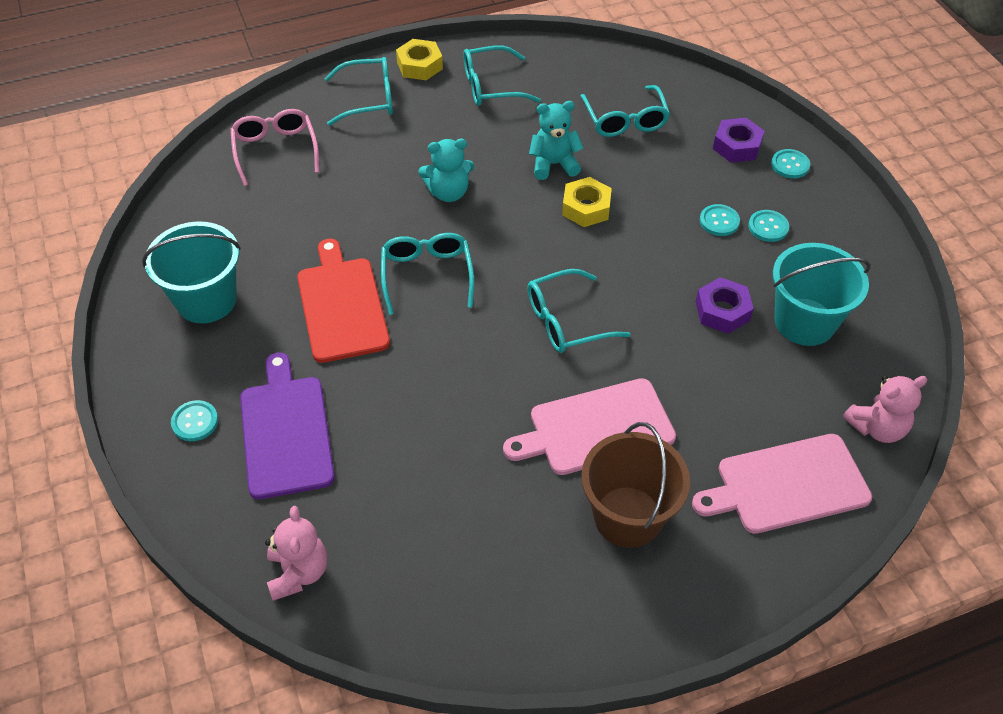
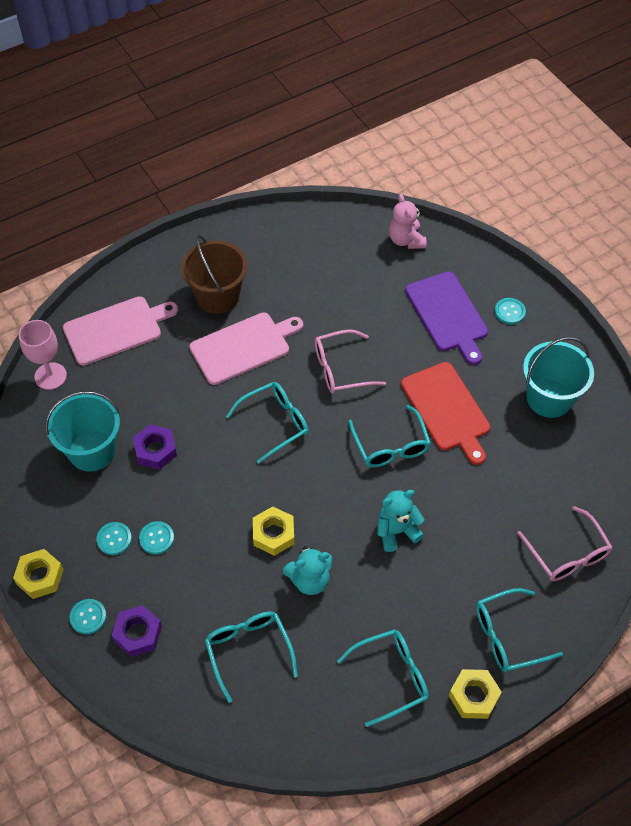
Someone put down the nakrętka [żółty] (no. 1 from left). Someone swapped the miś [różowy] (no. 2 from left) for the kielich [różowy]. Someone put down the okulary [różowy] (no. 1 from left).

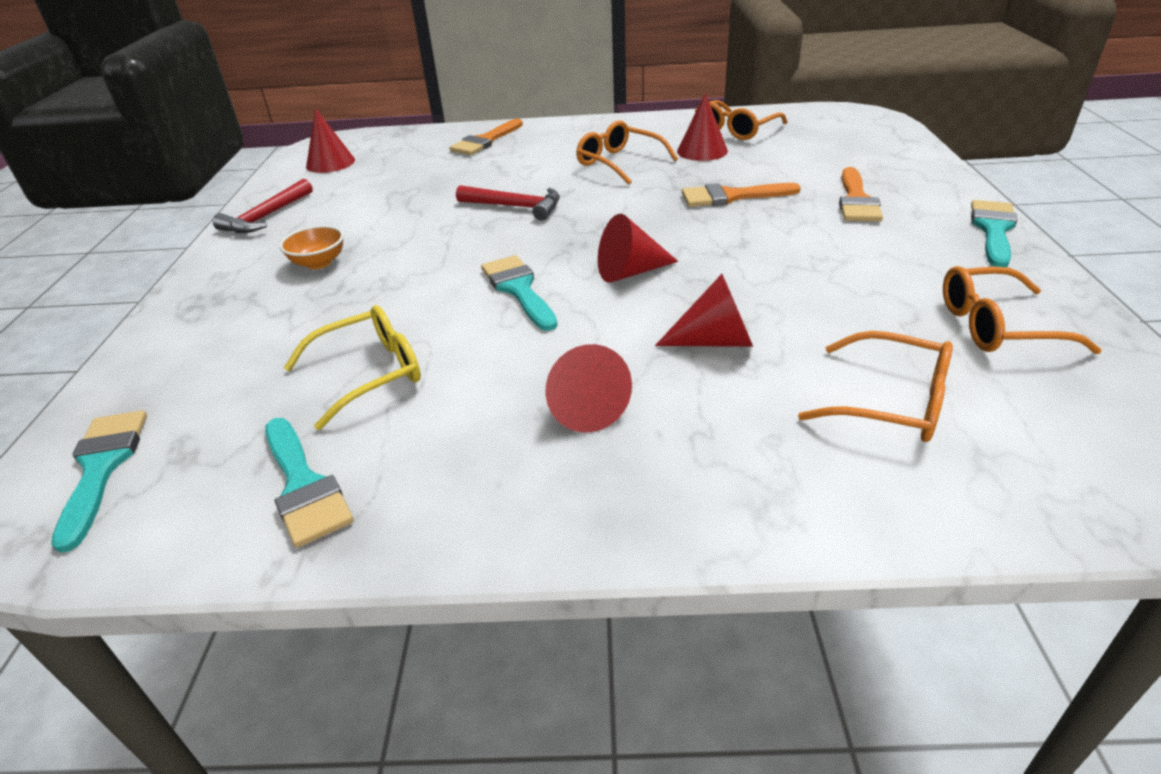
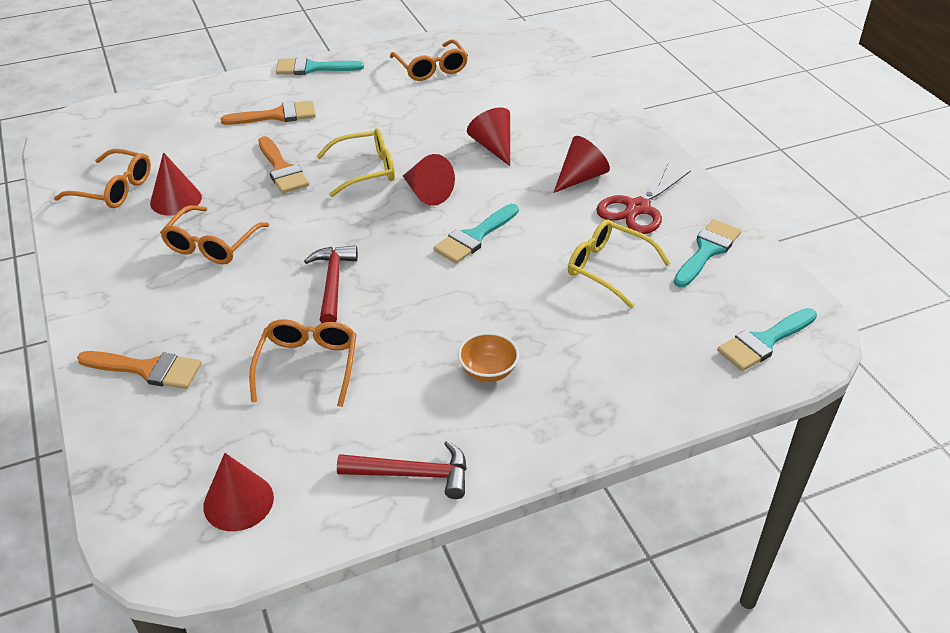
Someone carried the okulary [pomarańczowy] (no. 3 from left). Someone put down the okulary [żółty] (no. 1 from left). Someone put down the nożyczki [czerwony].

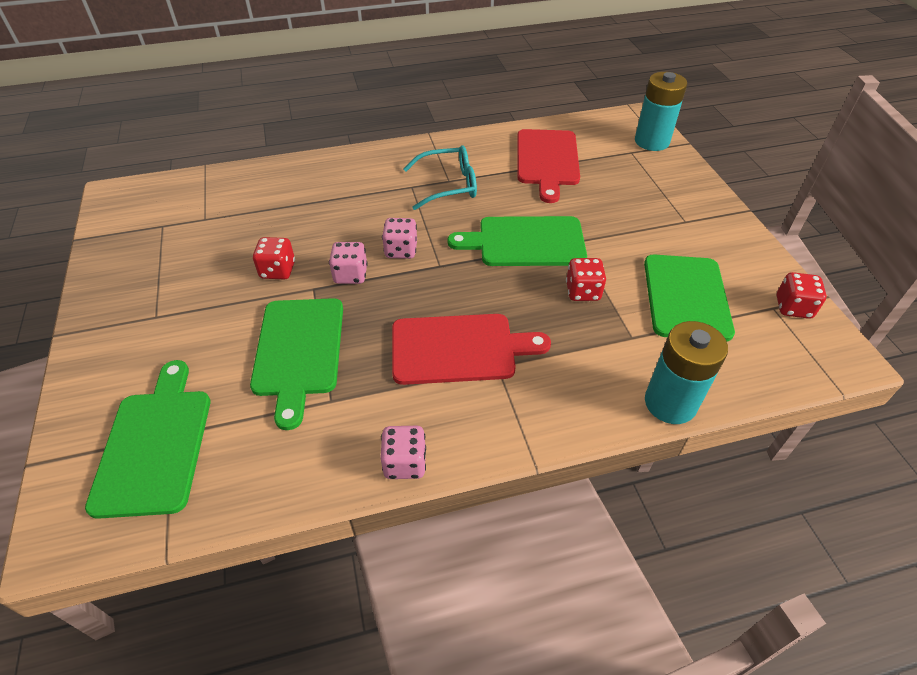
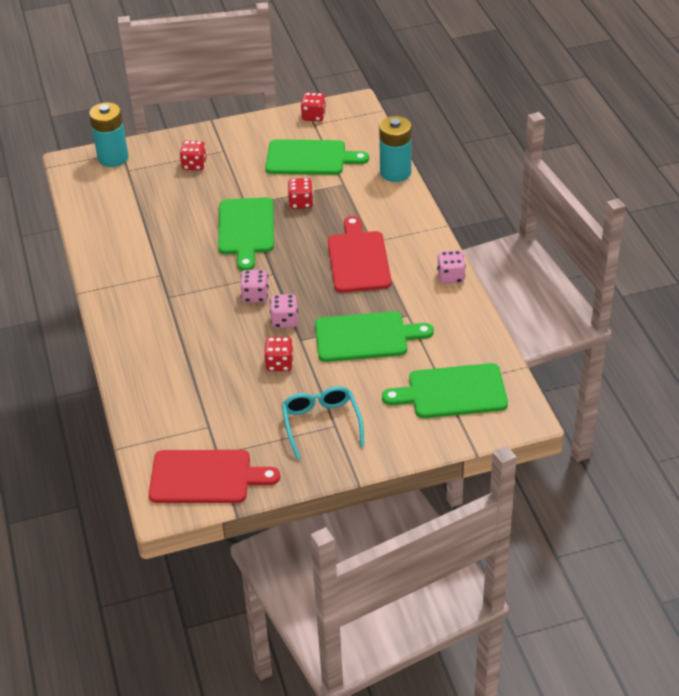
Someone carried the deska do krojenia [czerwony] (no. 2 from left in the first image). Someone put down the kostka do gry [czerwony] (no. 1 from left). Someone carried the okulary [turkusowy].

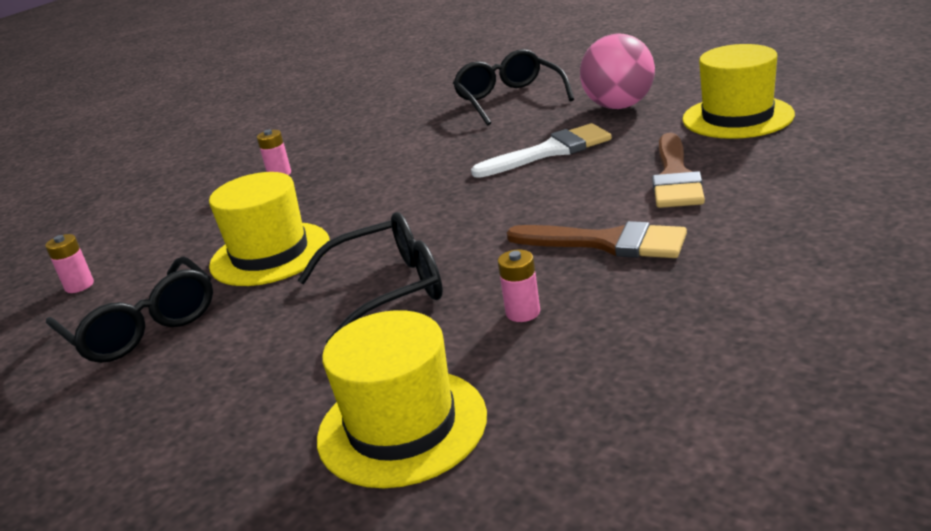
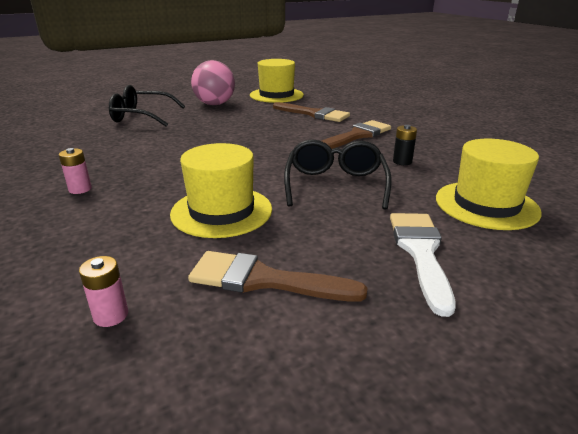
Someone swapped the okulary [czarny] (no. 1 from left) for the pędzel [brązowy] (no. 1 from left). Someone carried the pędzel [biały]. Someone repainted the bateria [różowy] (no. 3 from left), which became the bateria [czarny].

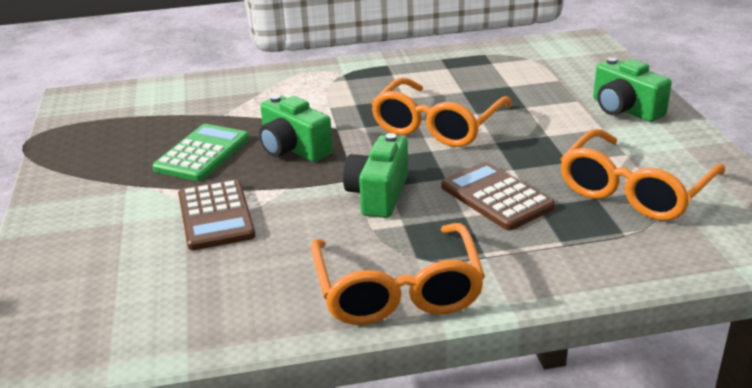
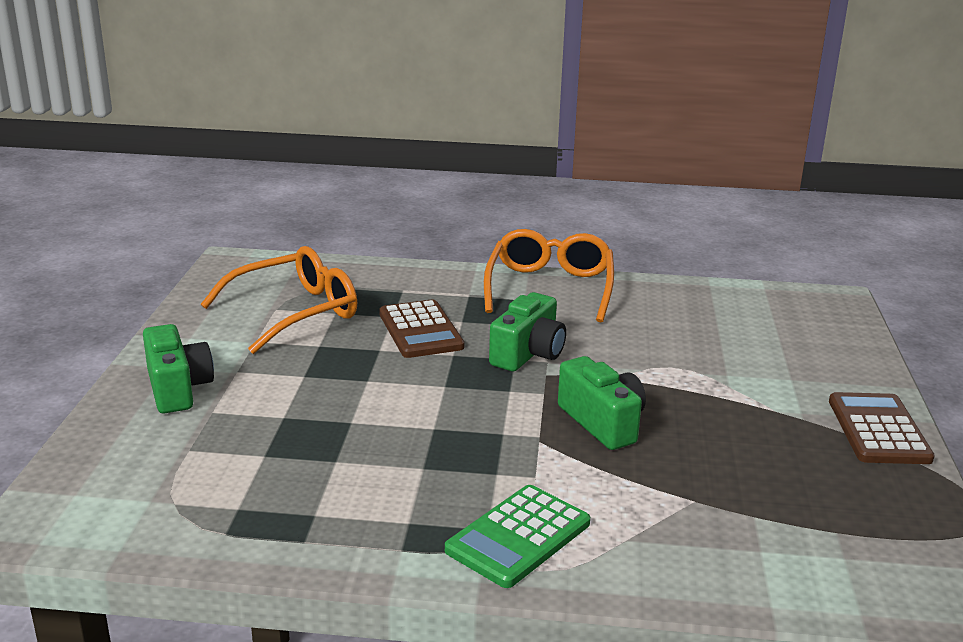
Someone carried the kalkulator [zielony]. Someone carried the kalkulator [brązowy] (no. 1 from left in the first image). Someone took away the okulary [pomarańczowy] (no. 2 from left).

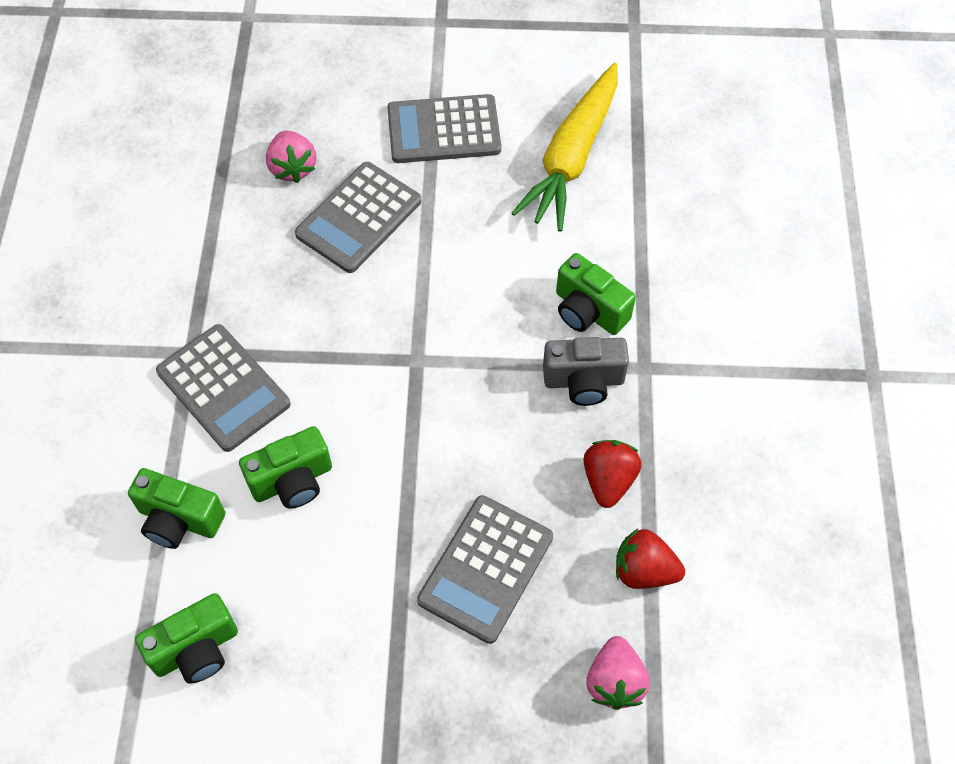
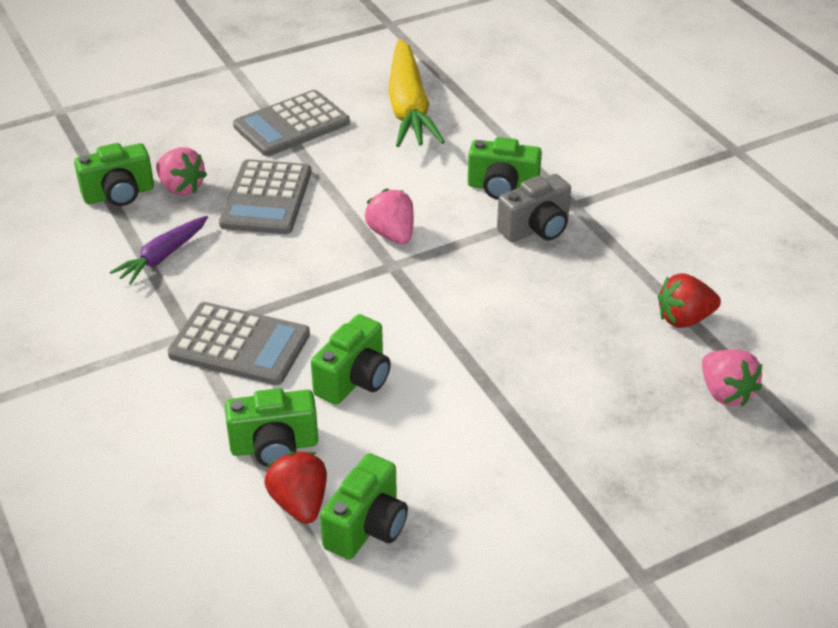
Someone put down the aparat fotograficzny [zielony] (no. 1 from left). Someone put down the marchewka [fioletowy]. Someone carried the truskawka [czerwony] (no. 1 from left). Someone put down the truskawka [różowy] (no. 2 from left). Someone took away the kalkulator [szary] (no. 4 from left).

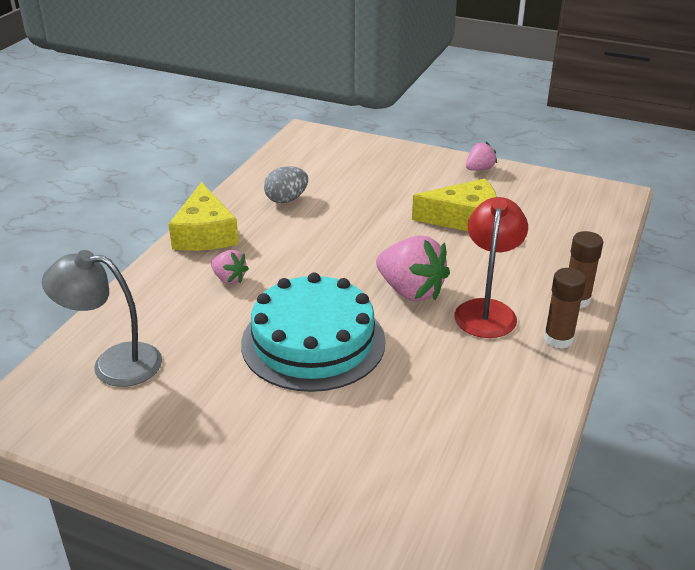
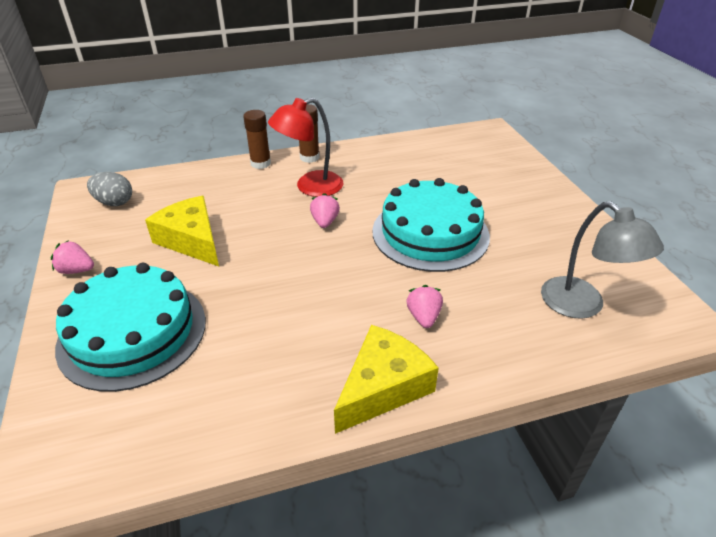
Someone put down the tort [turkusowy] (no. 1 from left). Someone carried the jajko [szary]. Someone scaled the truskawka [różowy] (no. 2 from left) by 0.54.

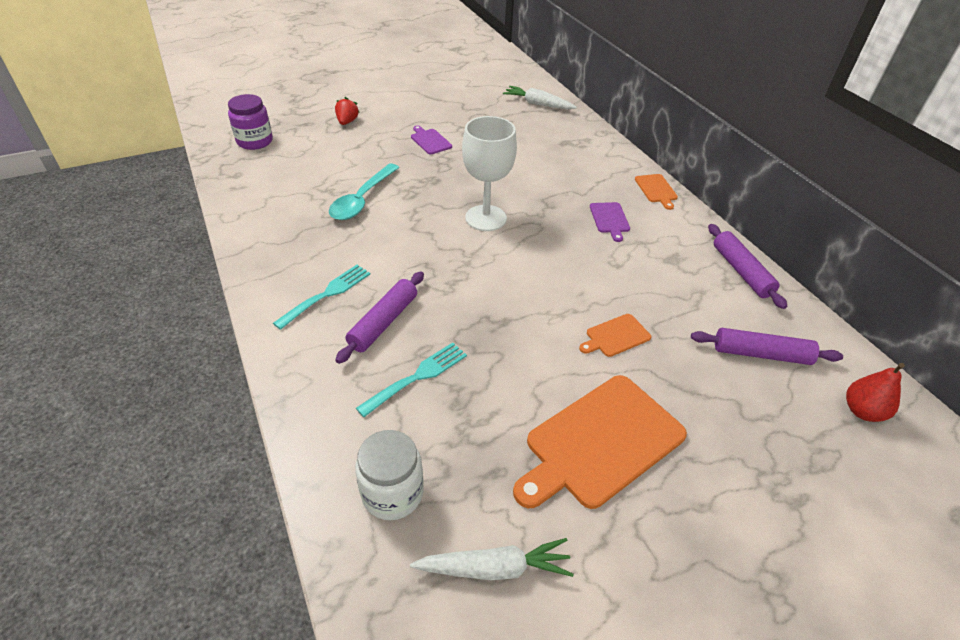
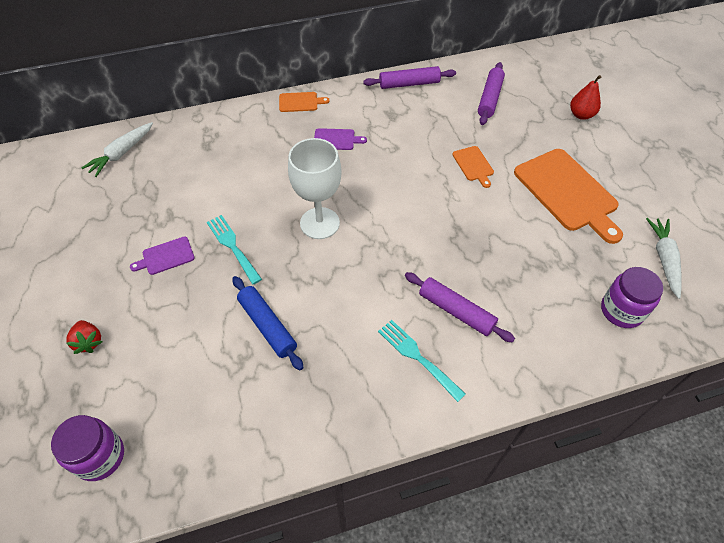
Someone rotated the truskawka [czerwony] by 135 degrees counterclockwise. Someone carried the widelec [turkusowy] (no. 2 from left in the first image). Someone swapped the łyżka [turkusowy] for the wałek do ciasta [niebieski]. Someone carried the gruszka [czerwony]. Someone repainted the słoik [biały], which became the słoik [fioletowy] (no. 2 from left).

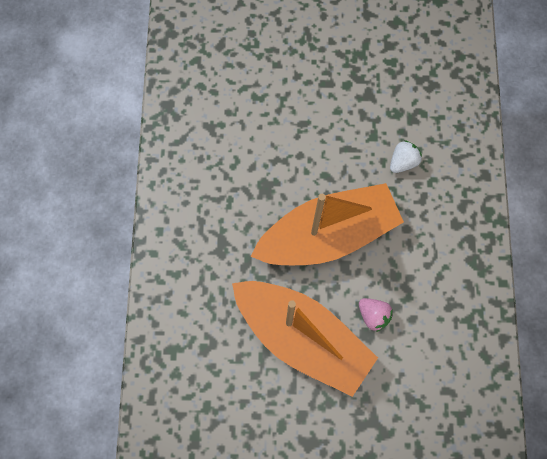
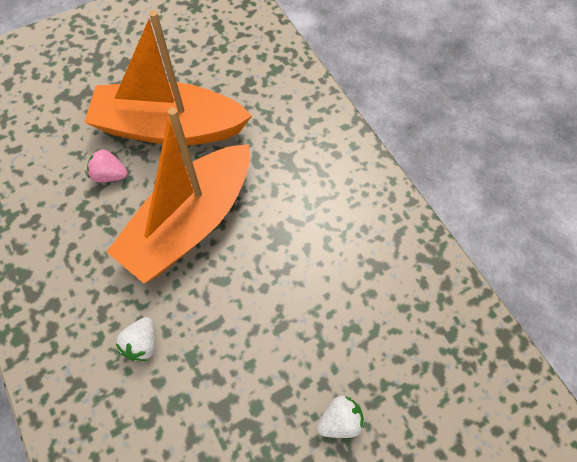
Someone put down the truskawka [biały] (no. 2 from left).

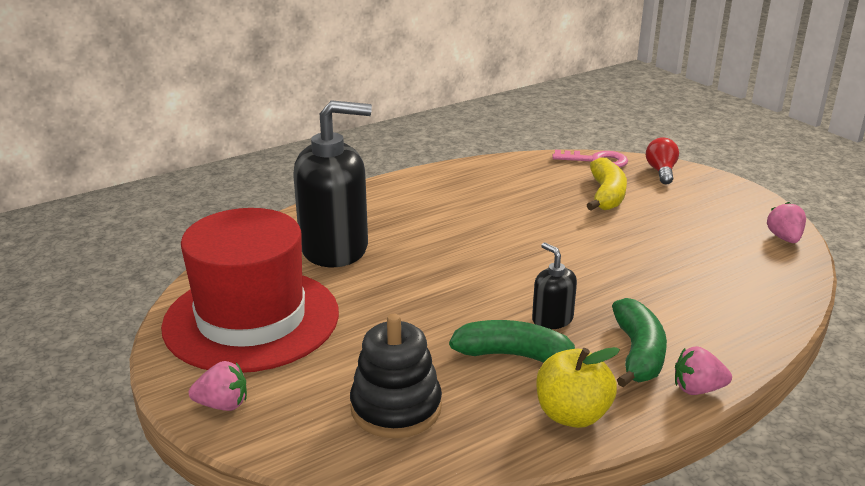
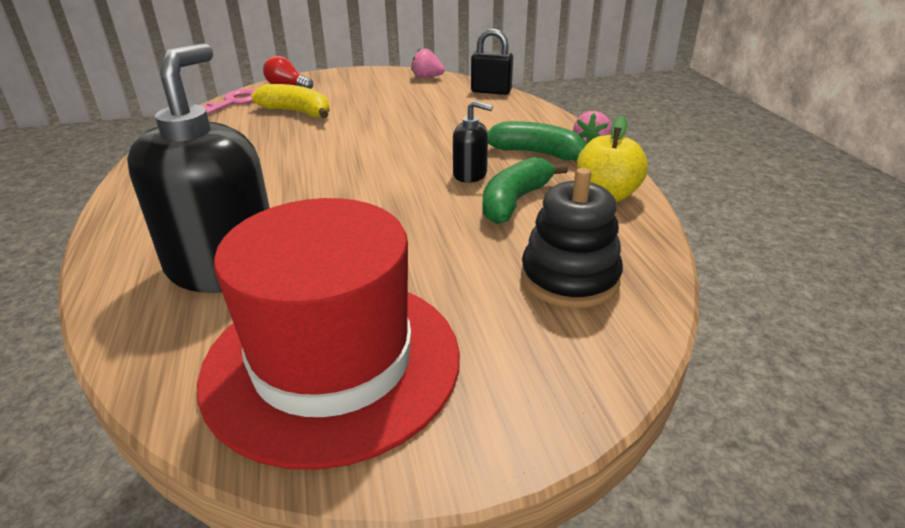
Someone rotated the dozownik mydła [czarny] (no. 2 from left) by 150 degrees counterclockwise. Someone put down the kłódka [czarny]. Someone took away the truskawka [różowy] (no. 1 from left).

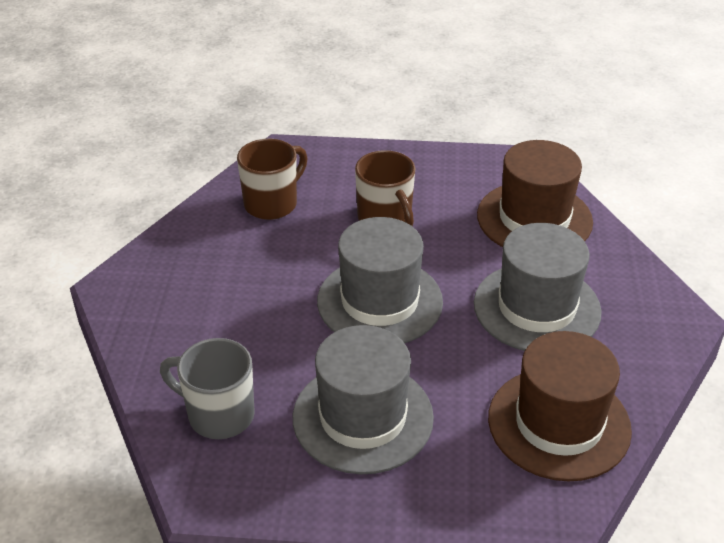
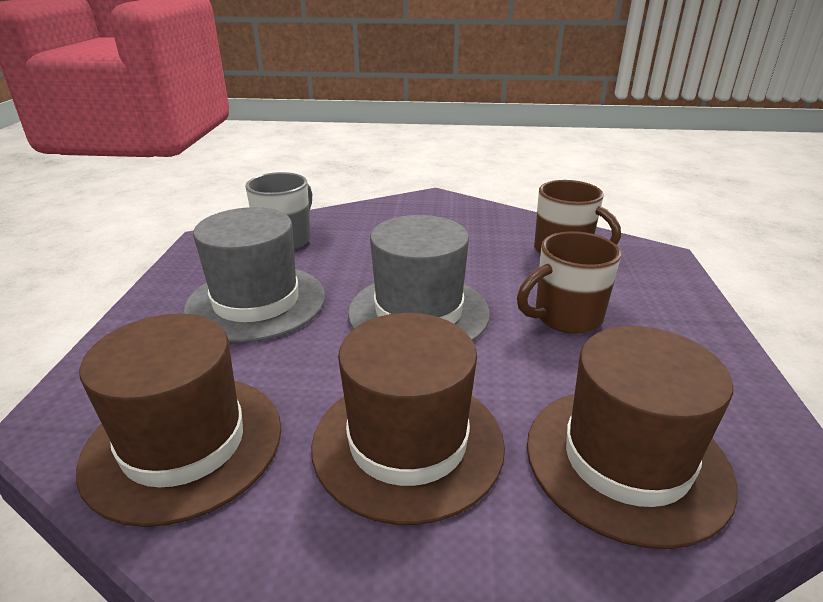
Someone repainted the kapelusz [szary] (no. 3 from left), which became the kapelusz [brązowy] (no. 2 from left).

